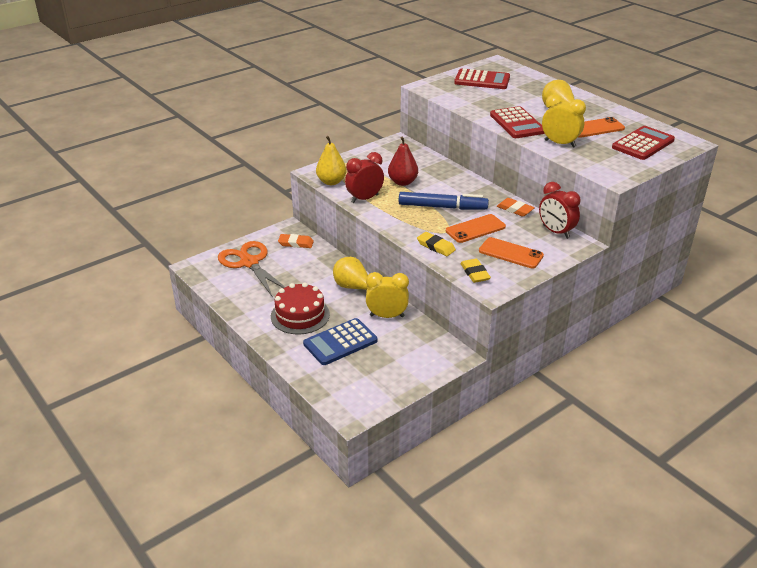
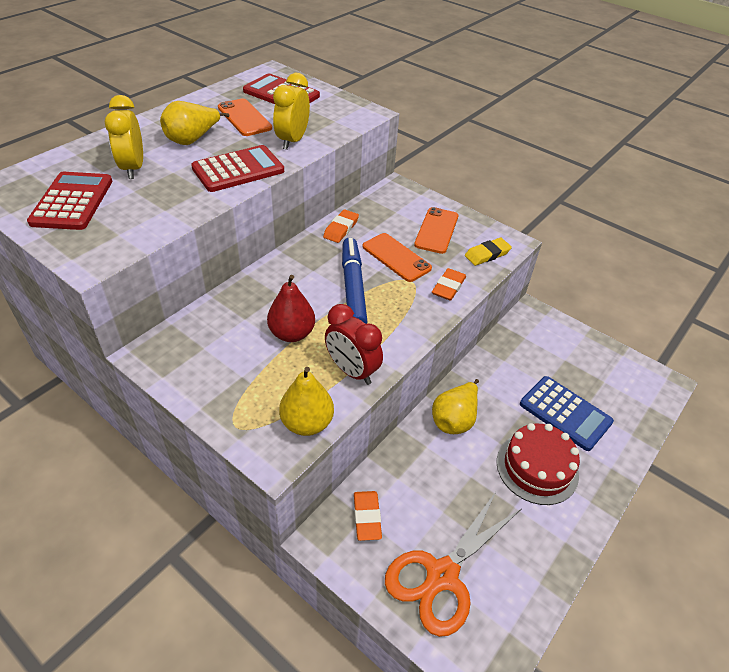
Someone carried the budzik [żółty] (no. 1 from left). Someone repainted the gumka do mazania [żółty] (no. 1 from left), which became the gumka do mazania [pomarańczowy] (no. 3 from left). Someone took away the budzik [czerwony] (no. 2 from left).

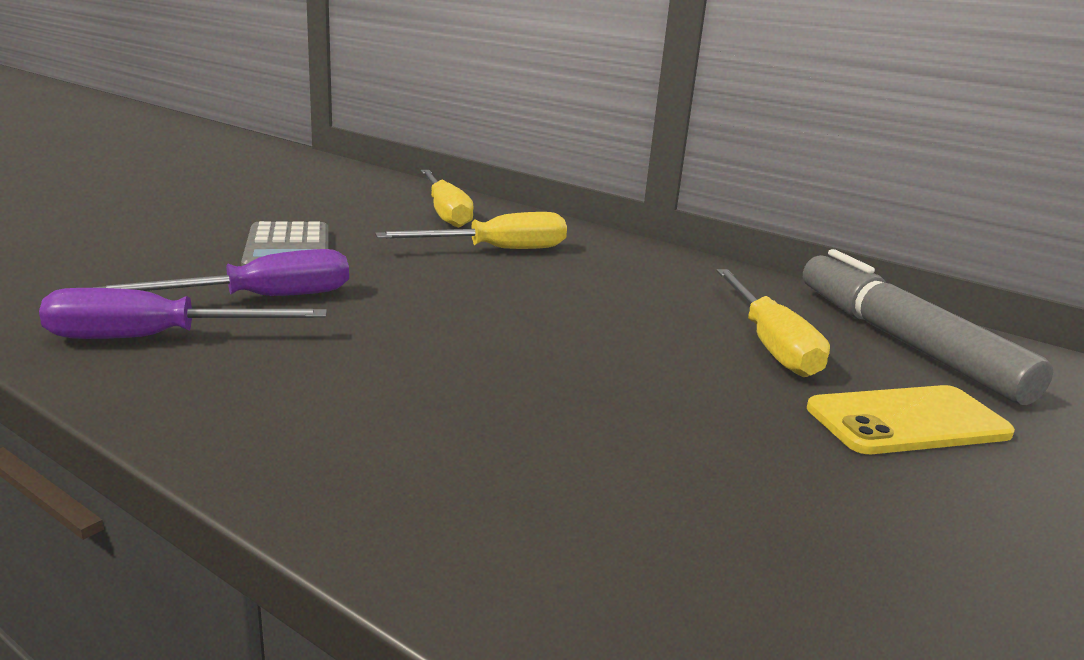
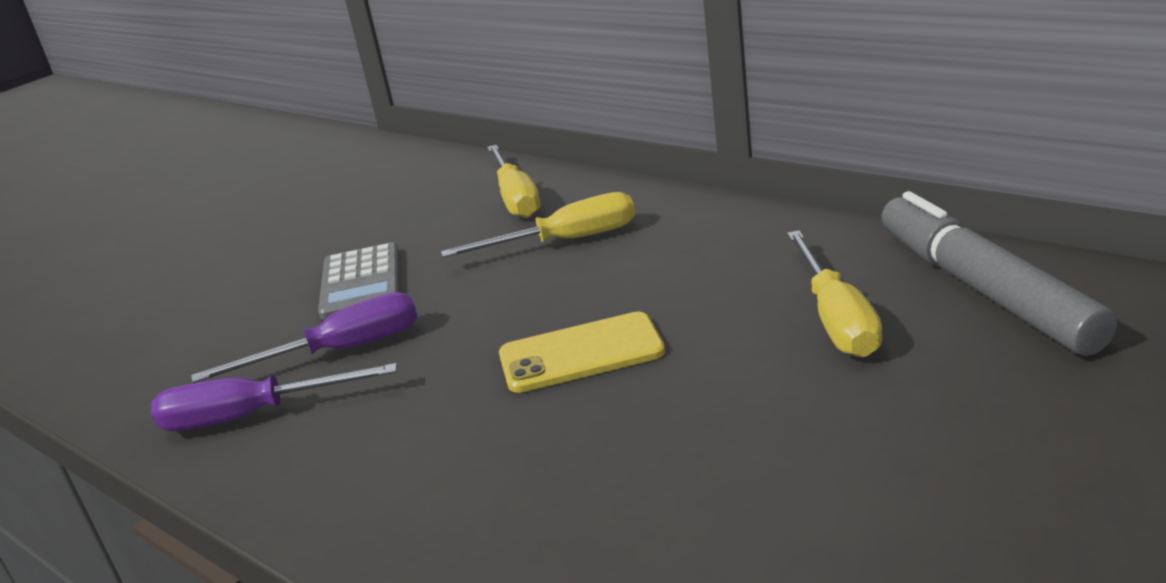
Someone carried the telefon [żółty].

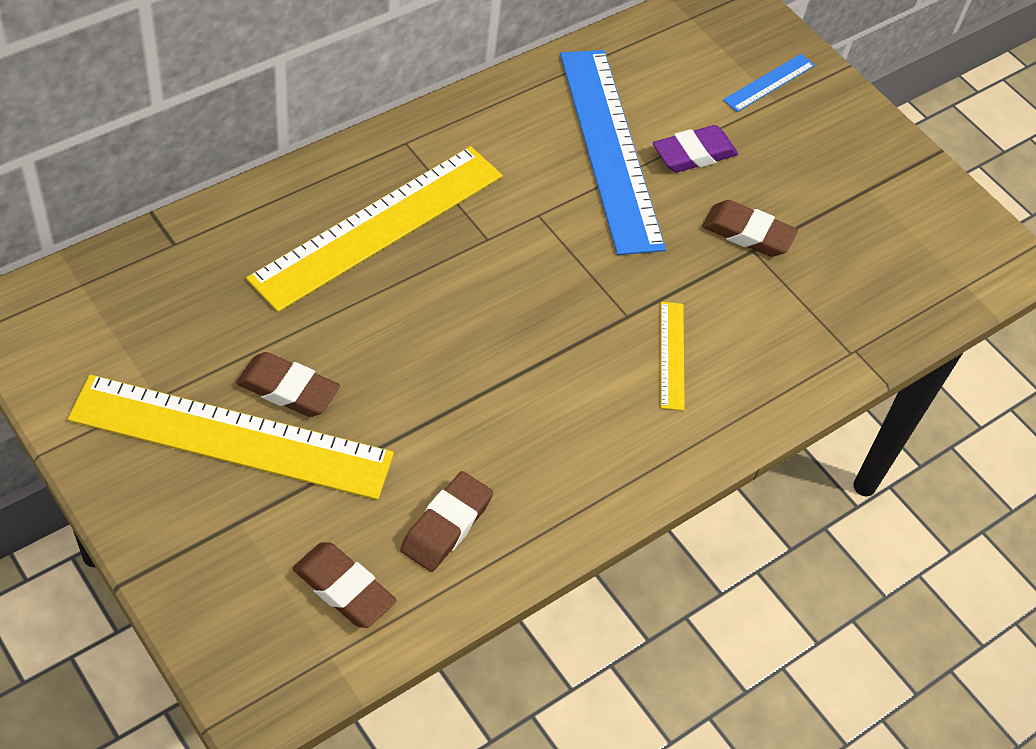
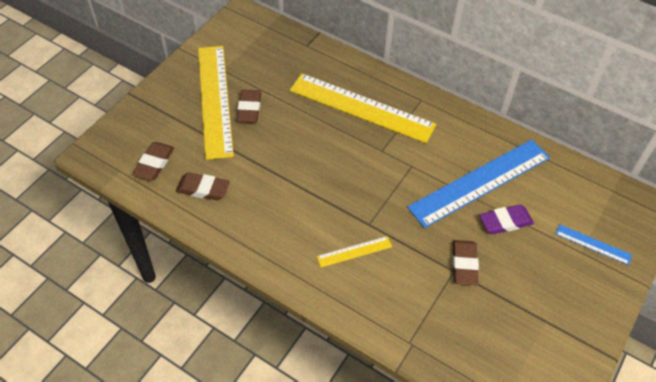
Someone rotated the gumka do mazania [fioletowy] by 60 degrees counterclockwise.

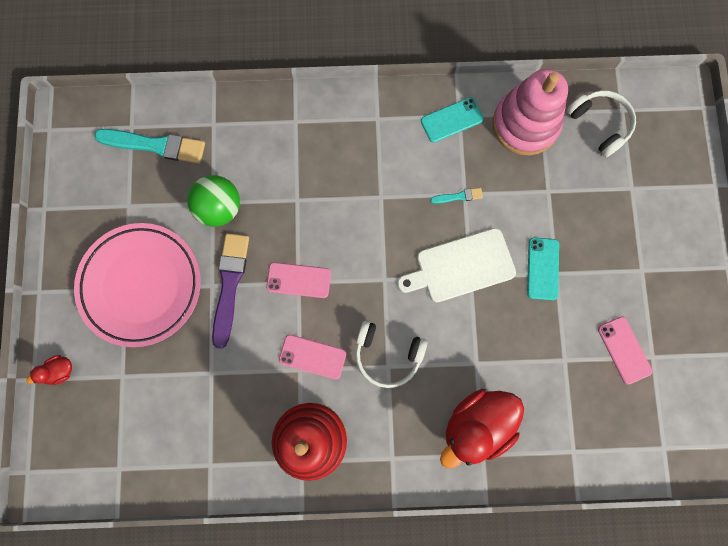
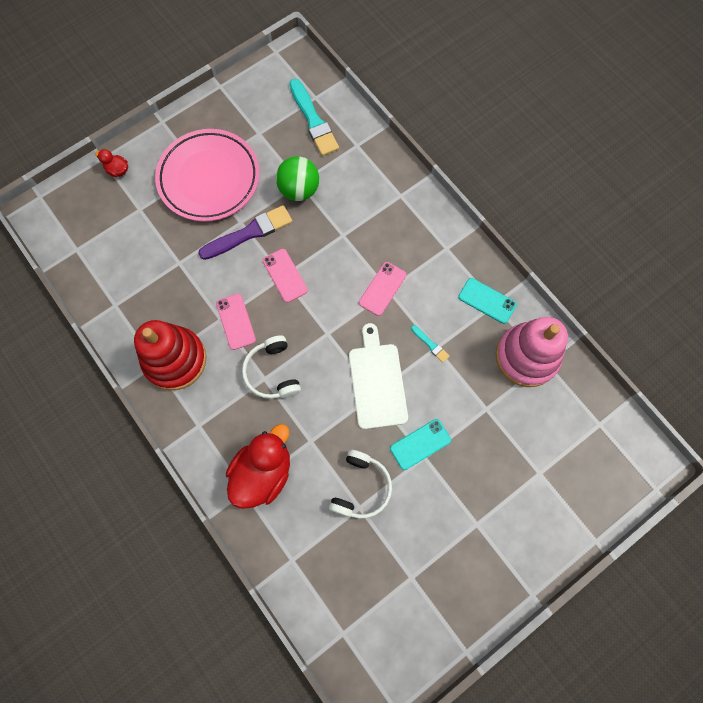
Someone rotated the kaczka [czerwony] (no. 2 from left) by 105 degrees clockwise. Someone carried the słuchawki [biały] (no. 2 from left). Someone rotated the deska do krojenia [biały] by 45 degrees clockwise. Someone carried the telefon [różowy] (no. 3 from left).

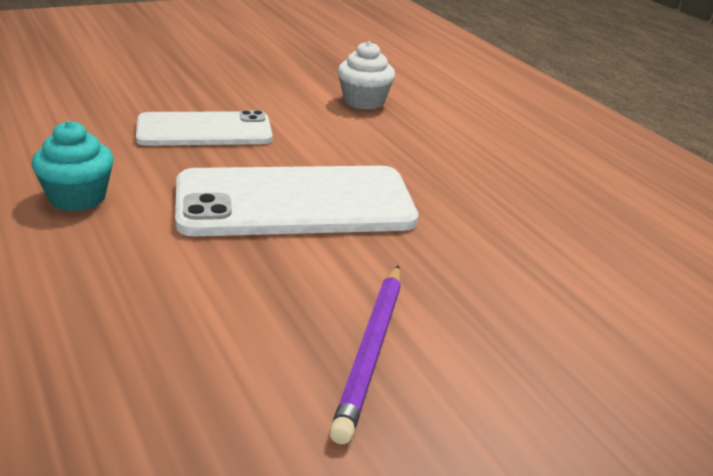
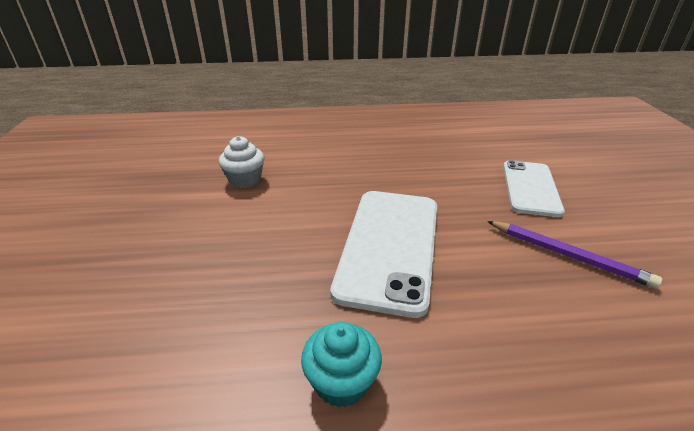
Someone carried the telefon [biały] (no. 1 from left in the first image).

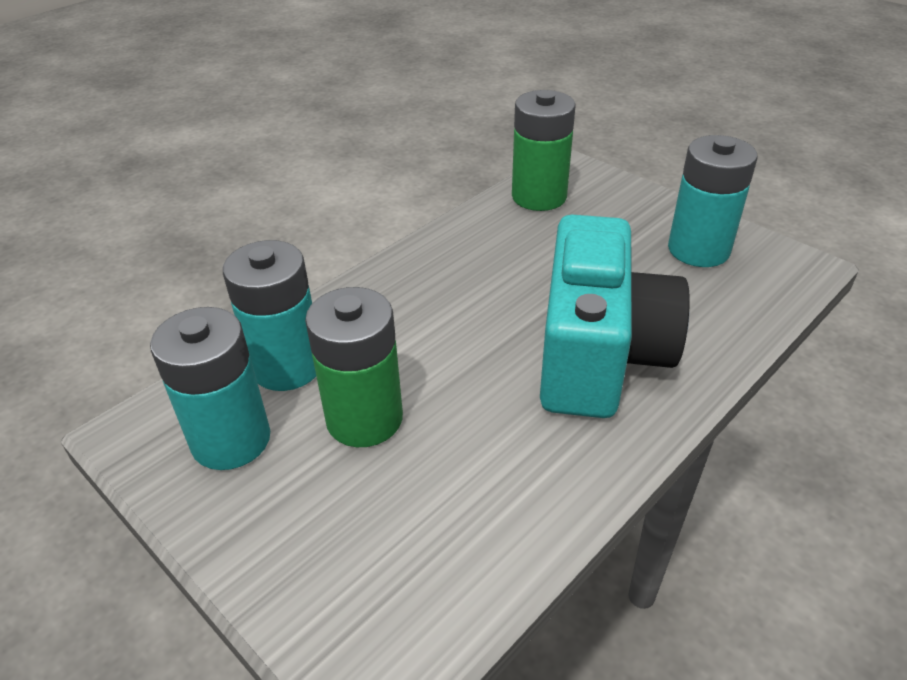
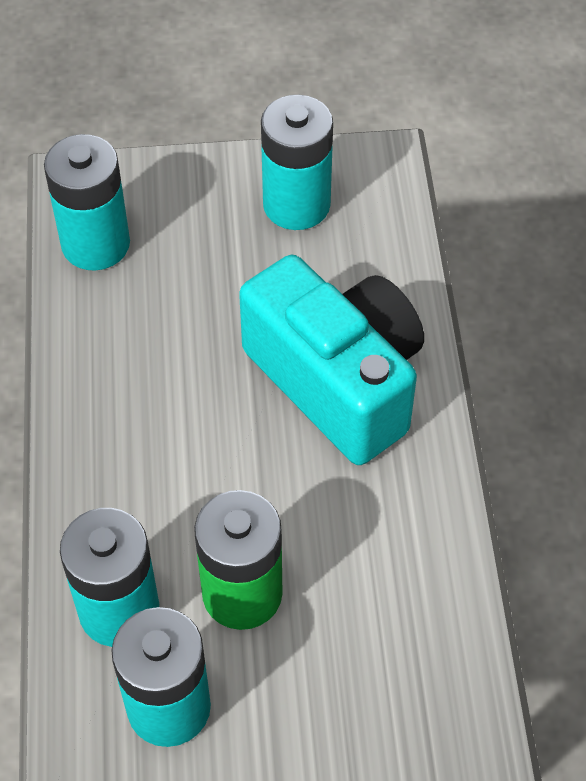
Someone repainted the bateria [zielony] (no. 2 from left), which became the bateria [turkusowy] (no. 1 from left).

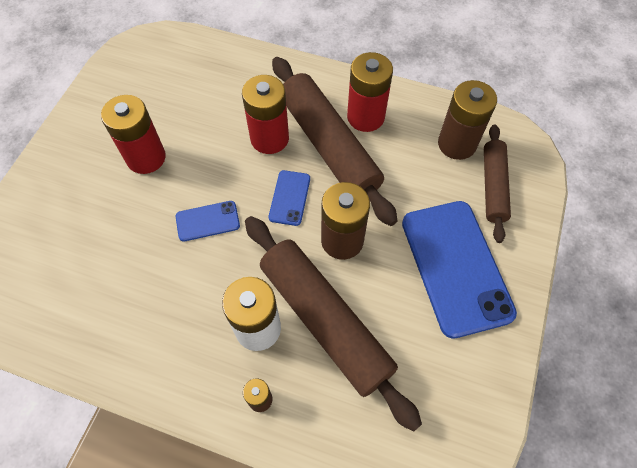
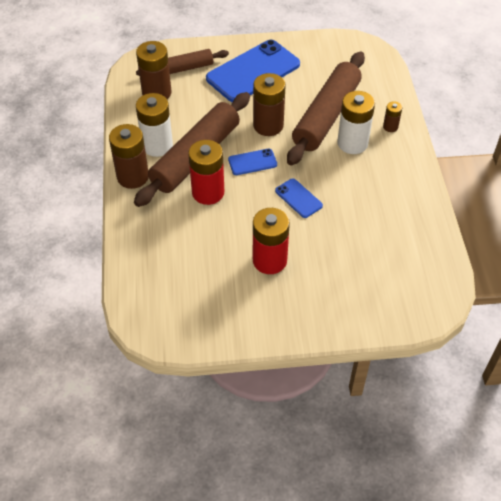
Someone put down the bateria [brązowy] (no. 1 from left). Someone repainted the bateria [czerwony] (no. 3 from left), which became the bateria [biały] (no. 1 from left).

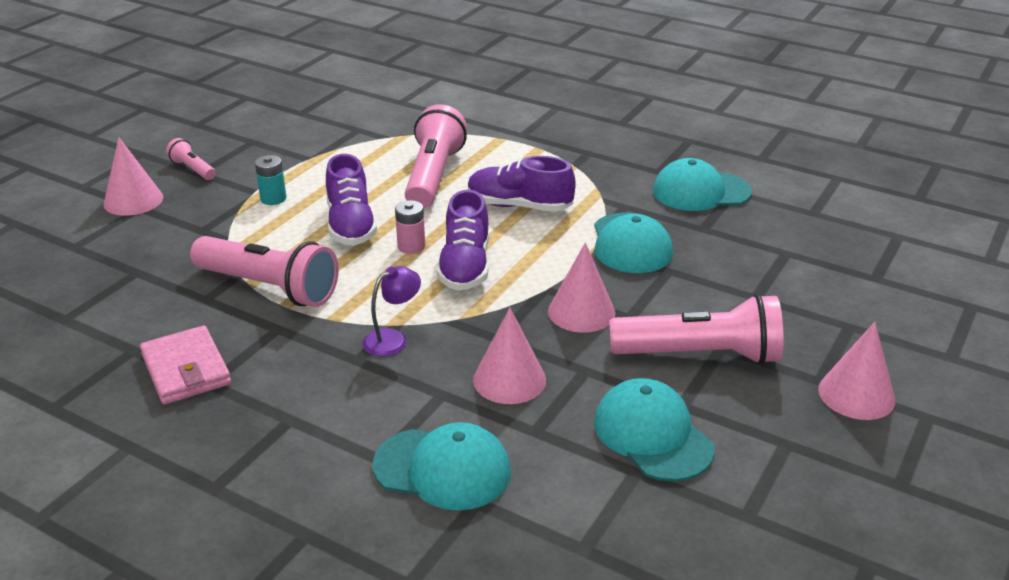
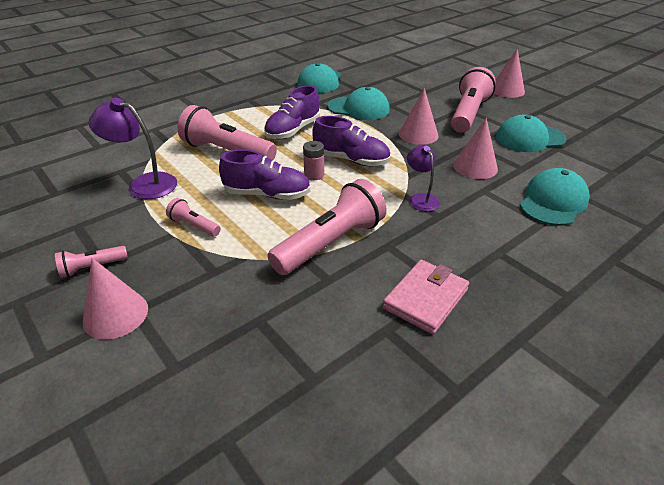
Someone put down the lampka [fioletowy] (no. 1 from left). Someone swapped the bateria [turkusowy] for the latarka [różowy] (no. 2 from left). Someone rotated the portfel [różowy] by 45 degrees counterclockwise.

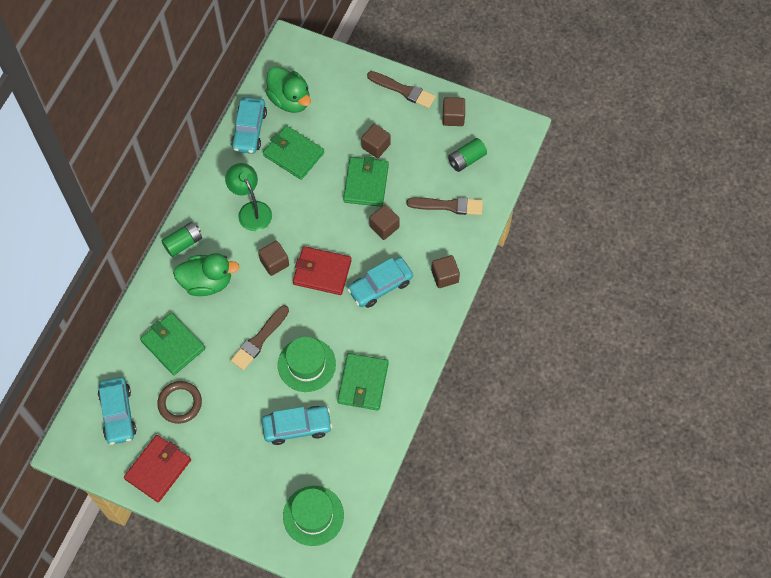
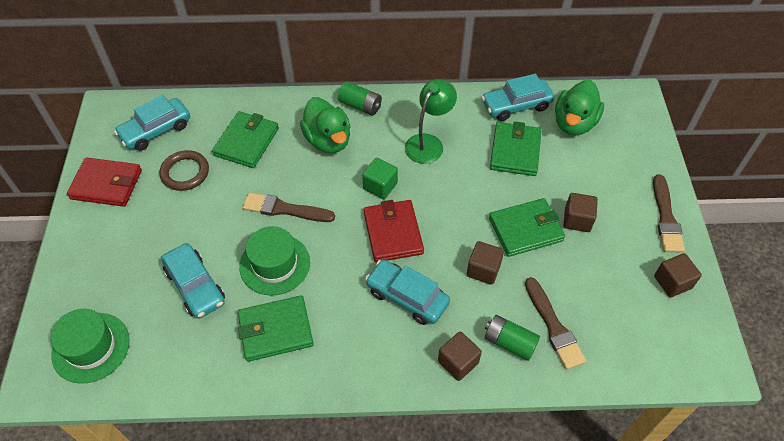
Someone repainted the sześcian [brązowy] (no. 1 from left), which became the sześcian [zielony]. Someone carried the bateria [zielony] (no. 2 from left).

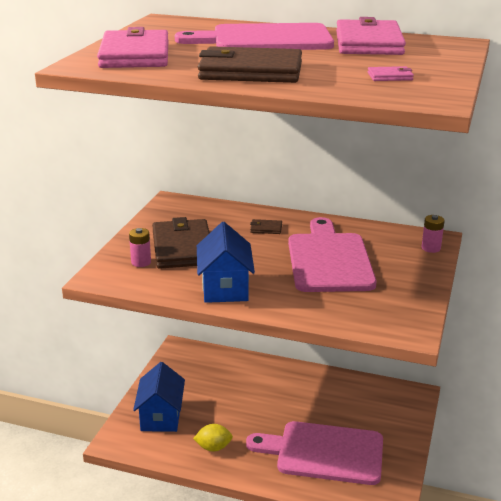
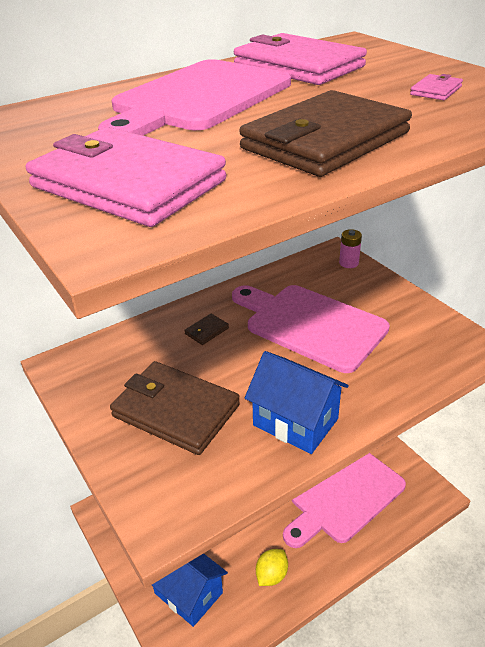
Someone took away the bateria [różowy] (no. 1 from left).

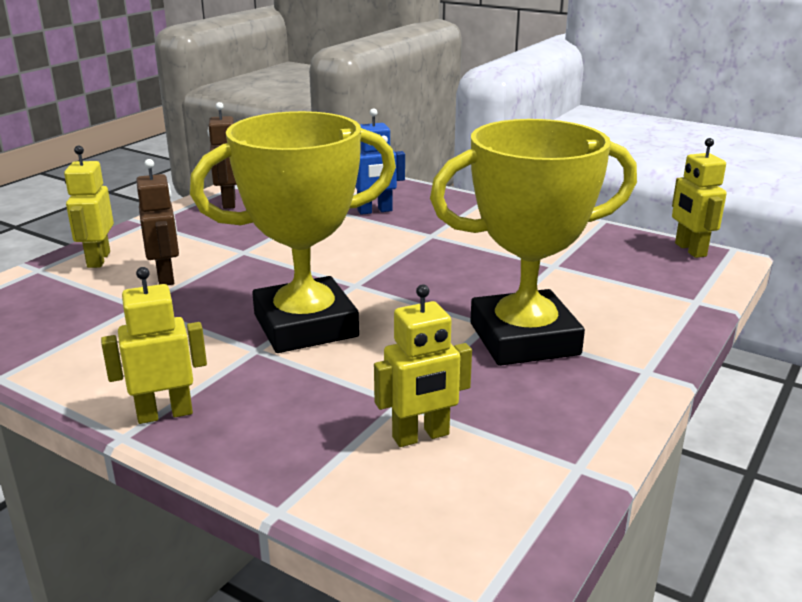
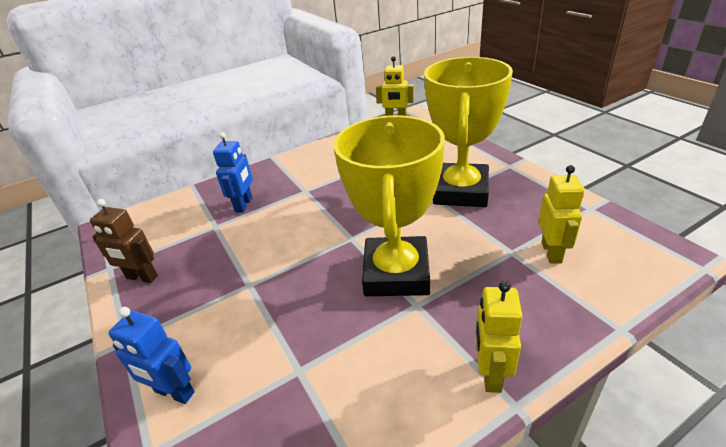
Someone repainted the robot [żółty] (no. 1 from left), which became the robot [niebieski] (no. 1 from left). Someone took away the robot [brązowy] (no. 1 from left).

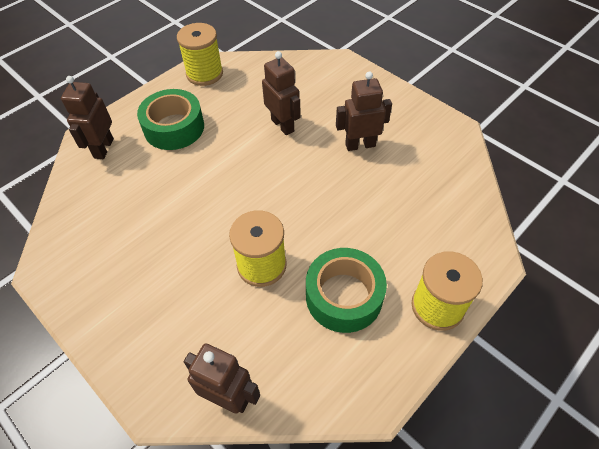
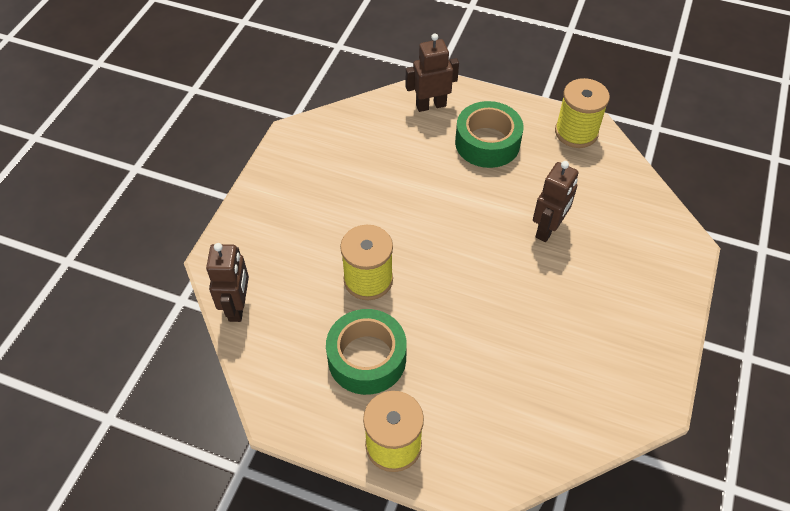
Someone took away the robot [brązowy] (no. 4 from left).

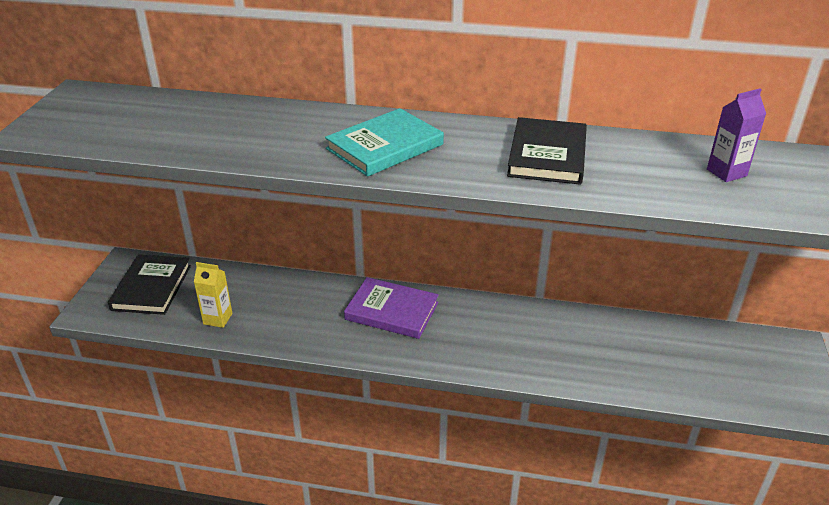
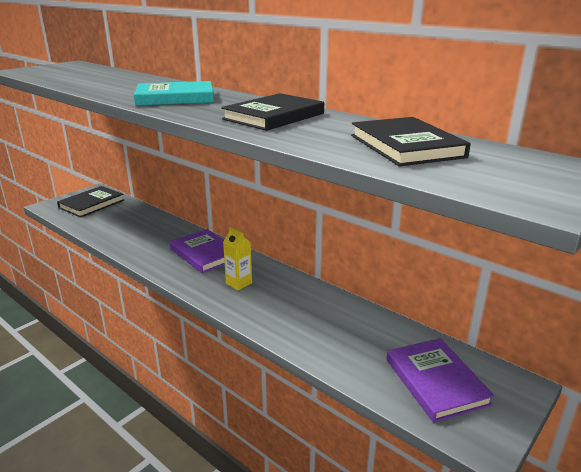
Someone carried the karton mleka [żółty]. Someone swapped the karton mleka [fioletowy] for the książka [czarny] (no. 3 from left). Someone put down the książka [fioletowy] (no. 2 from left).

